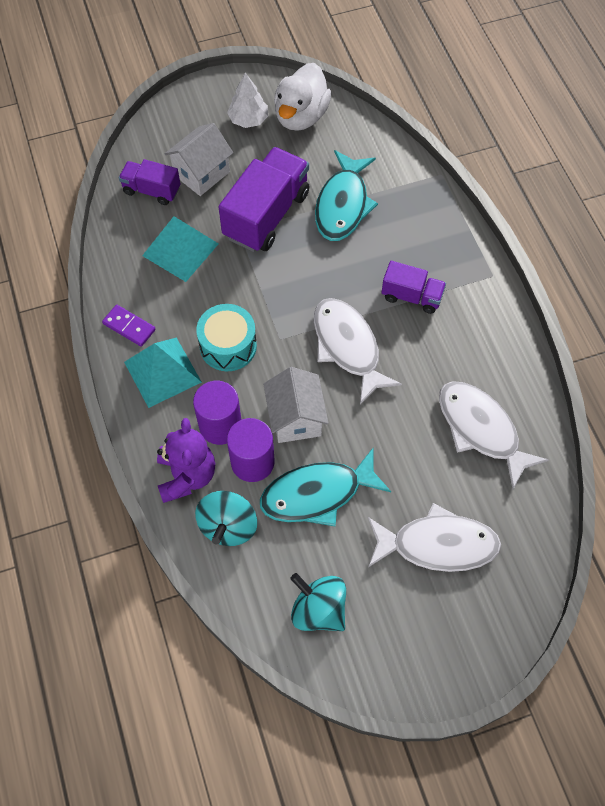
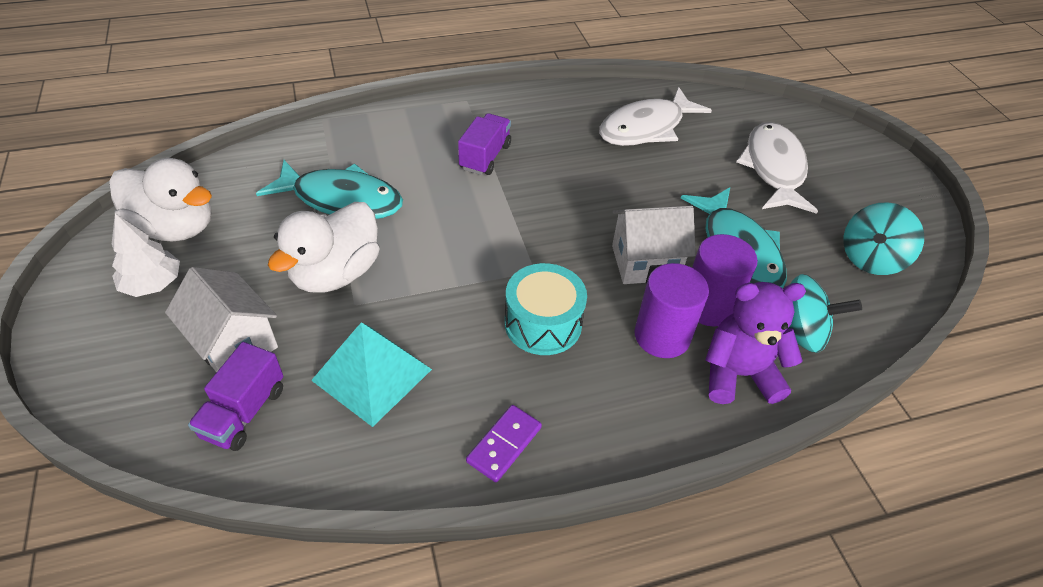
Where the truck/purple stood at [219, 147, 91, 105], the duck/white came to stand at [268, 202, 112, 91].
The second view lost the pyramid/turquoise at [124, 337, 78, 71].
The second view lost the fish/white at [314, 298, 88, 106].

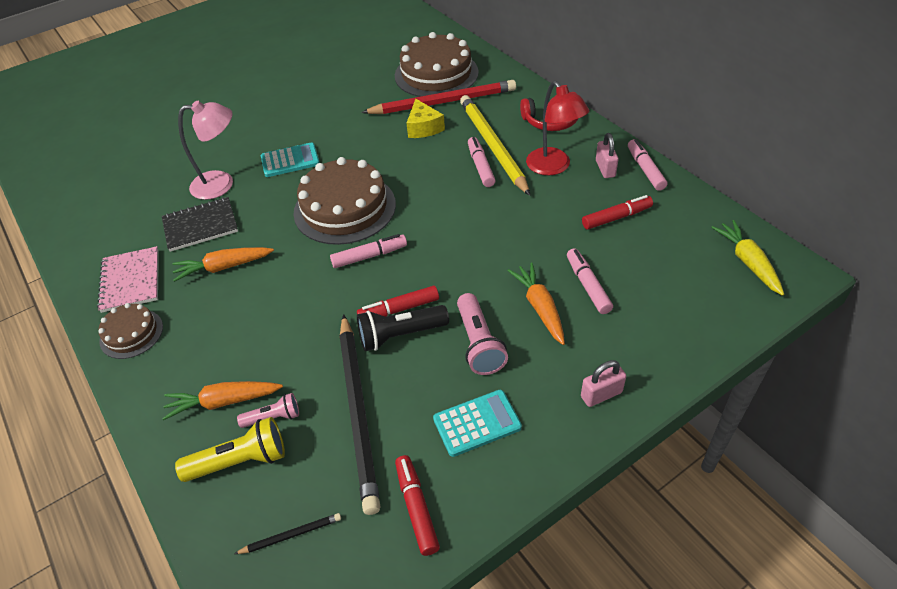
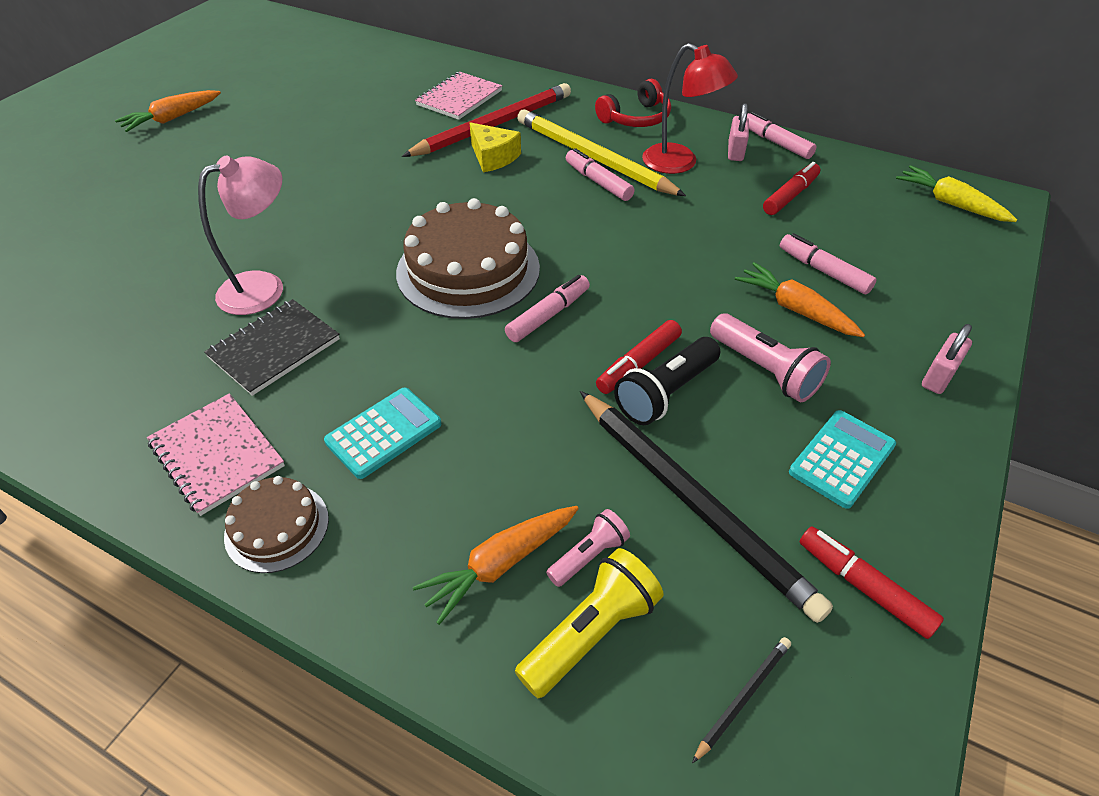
The carrot/orange ended up elsewhere, having gone from [172, 247, 102, 35] to [115, 90, 106, 42].
The calculator/turquoise ended up elsewhere, having gone from [261, 142, 59, 35] to [324, 387, 117, 92].
Where the cake/brown stood at [395, 32, 84, 65], the notebook/pink came to stand at [415, 72, 87, 48].
The padlock/pink at [596, 133, 23, 45] ended up facing another way, 45 degrees clockwise from before.

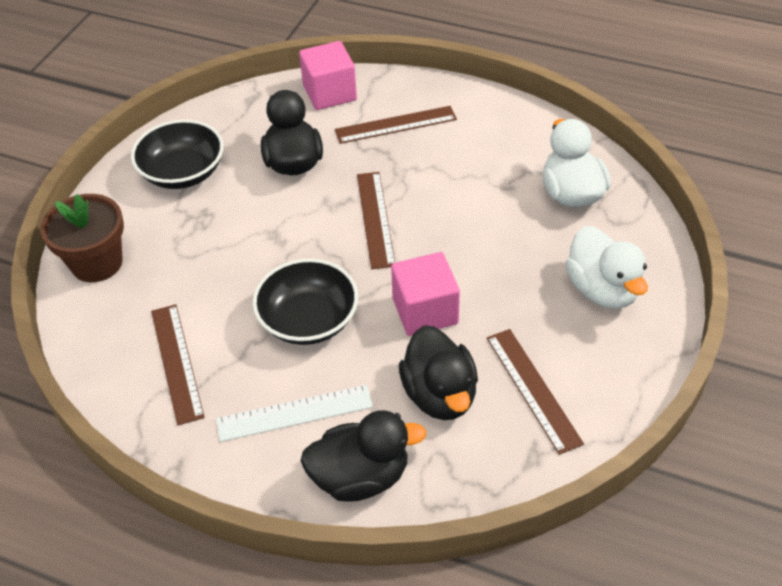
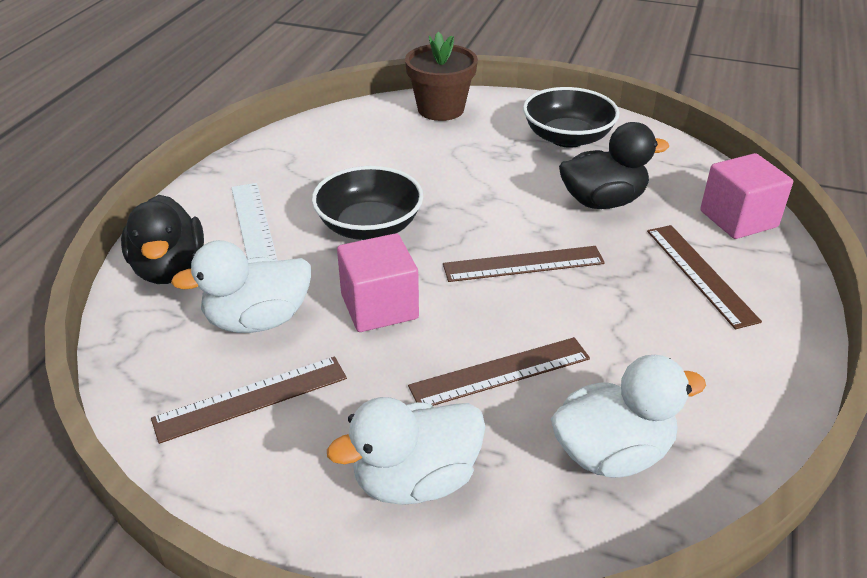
What was the duck/black at [399, 325, 79, 95] turned into the duck/white at [171, 240, 140, 93].
The ruler/brown ended up elsewhere, having gone from [151, 304, 54, 122] to [408, 337, 182, 69].

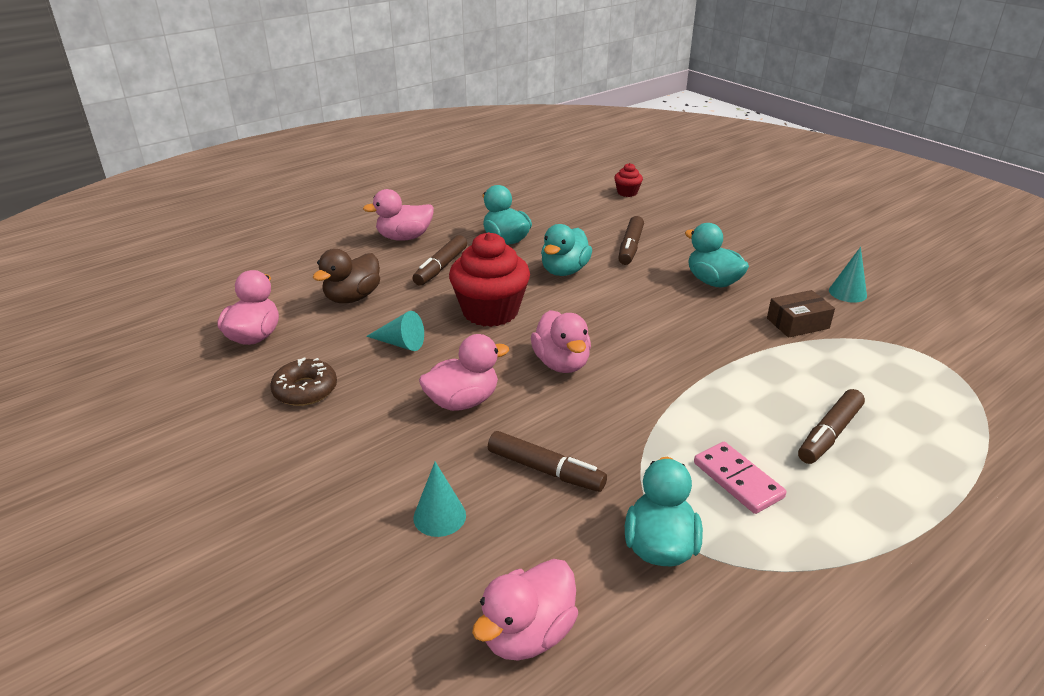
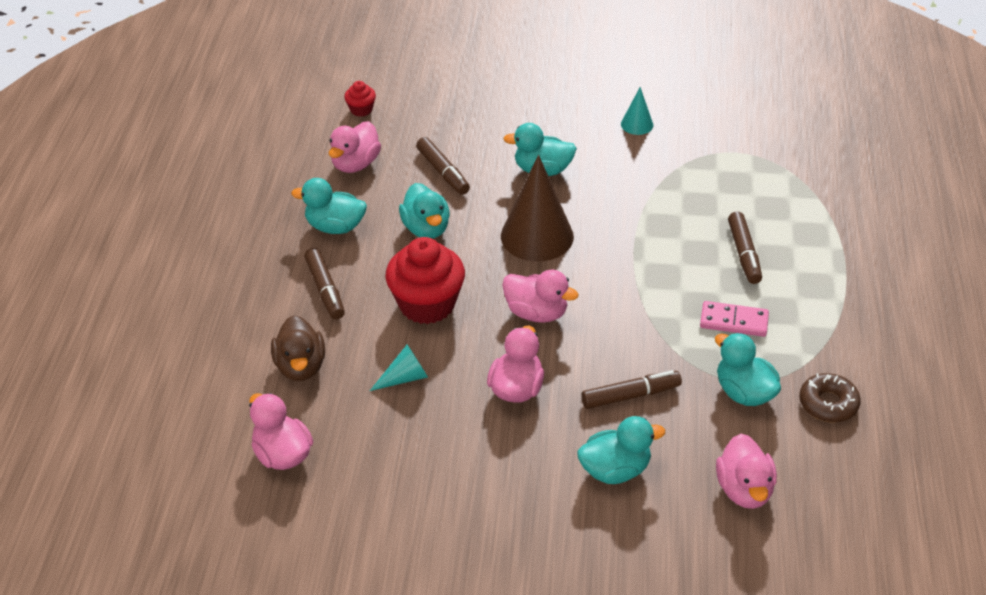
The duck/pink ended up elsewhere, having gone from [363, 189, 71, 52] to [329, 121, 52, 52].
The second view gained the cone/brown at [501, 155, 73, 106].
Where the cone/turquoise stood at [413, 462, 53, 75], the duck/turquoise came to stand at [577, 416, 88, 68].
The donut/brown ended up elsewhere, having gone from [270, 357, 67, 49] to [799, 373, 62, 49].
The second view lost the box/brown at [767, 290, 68, 48].

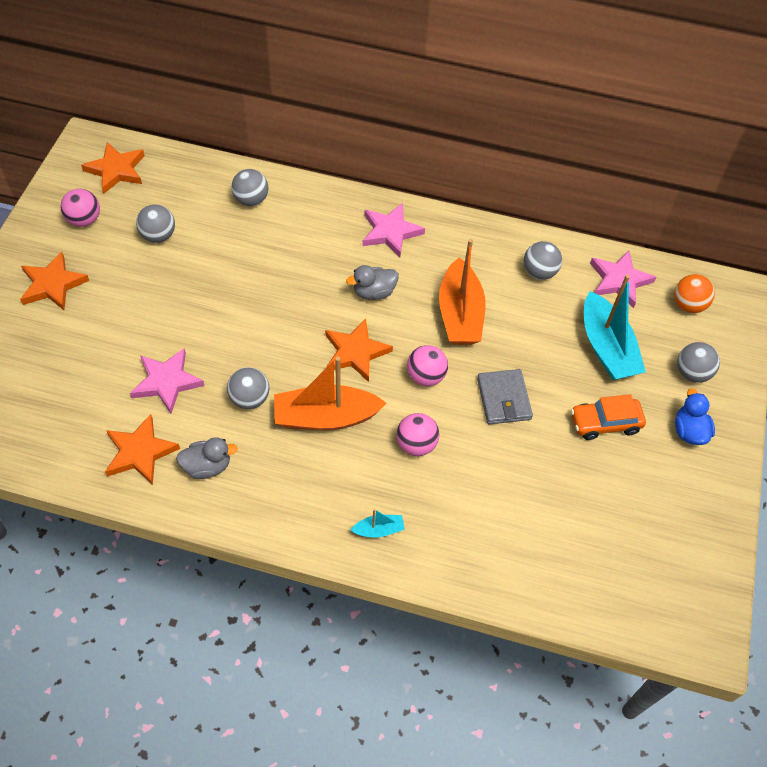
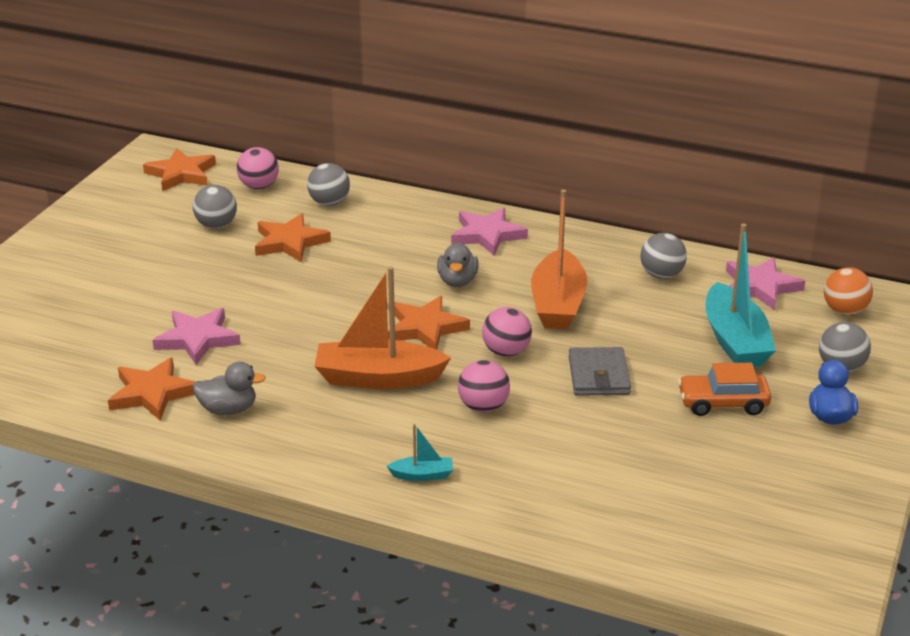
The ball/pink ended up elsewhere, having gone from [61, 189, 39, 38] to [237, 147, 42, 42].
The star/orange ended up elsewhere, having gone from [20, 252, 69, 58] to [255, 213, 76, 49].
The duck/grey at [346, 265, 53, 35] ended up facing another way, 75 degrees counterclockwise from before.
The second view lost the ball/grey at [227, 367, 42, 42].

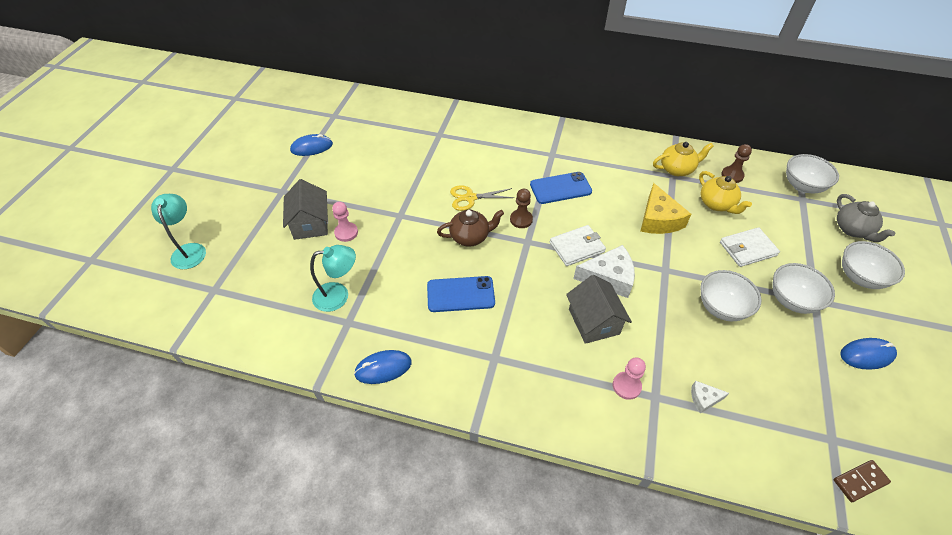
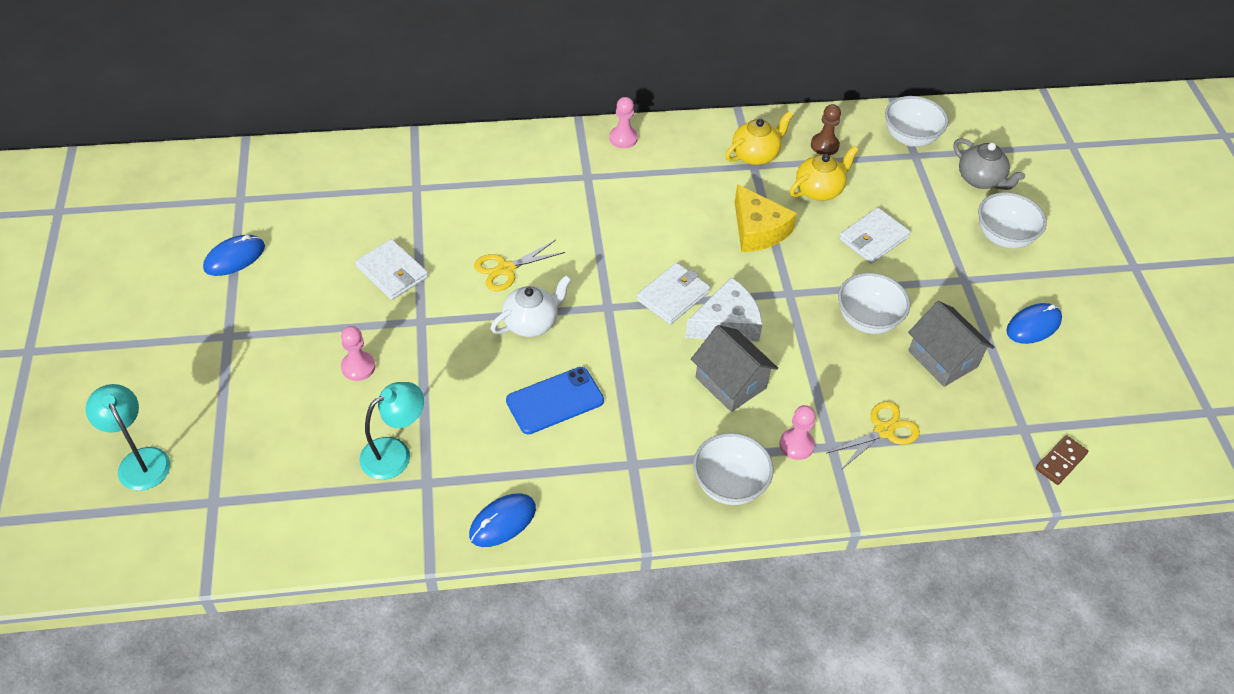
The second view gained the wallet/white at [355, 239, 73, 61].
What was the teapot/brown at [437, 210, 67, 37] turned into the teapot/white at [491, 275, 80, 62].
The second view gained the pawn/pink at [609, 97, 29, 51].
The bowl/white ended up elsewhere, having gone from [772, 263, 63, 51] to [693, 433, 81, 72].
The teapot/yellow at [699, 171, 53, 43] ended up facing another way, 75 degrees counterclockwise from before.
Where the cheese/white stood at [691, 381, 38, 33], the scissors/yellow came to stand at [826, 401, 94, 69].
The house/grey ended up elsewhere, having gone from [283, 179, 45, 61] to [908, 301, 86, 86].
The second view lost the pawn/brown at [510, 189, 23, 39].
The second view lost the phone/blue at [530, 172, 62, 32].

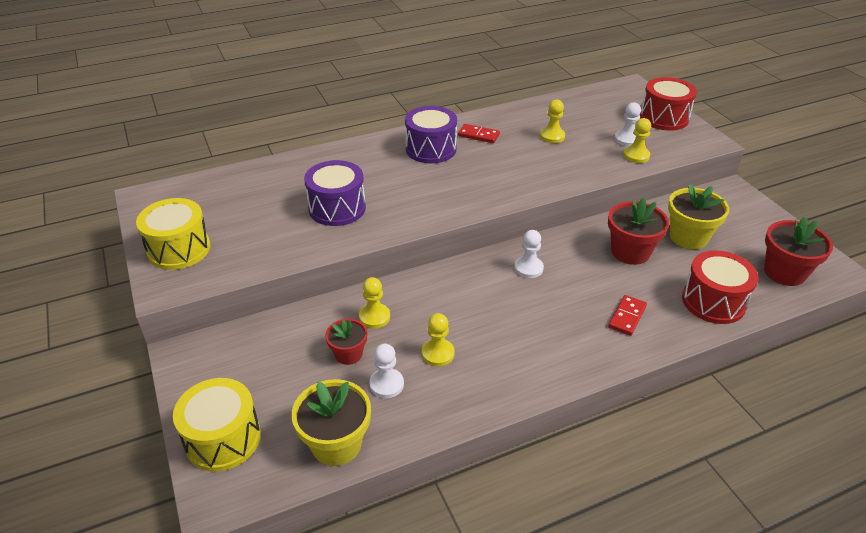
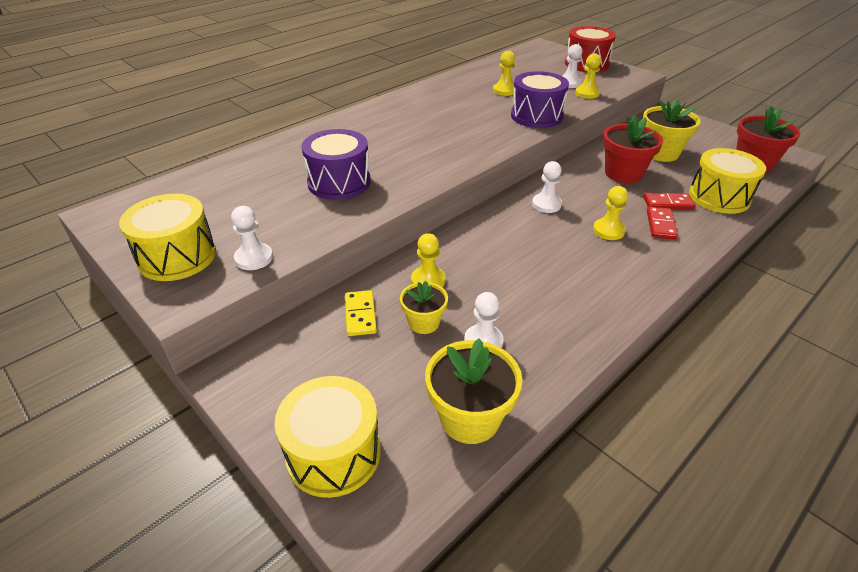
The second view gained the pawn/white at [231, 206, 42, 64].
The second view gained the domino/yellow at [345, 290, 32, 46].
What was the flower pot/red at [325, 319, 43, 46] turned into the flower pot/yellow at [400, 281, 48, 53].
The drum/purple ended up elsewhere, having gone from [405, 106, 52, 57] to [511, 71, 58, 57].
The pawn/yellow ended up elsewhere, having gone from [422, 313, 33, 53] to [593, 186, 35, 54].
The domino/red ended up elsewhere, having gone from [458, 124, 42, 19] to [643, 193, 52, 17].
What was the drum/red at [682, 250, 77, 74] turned into the drum/yellow at [689, 148, 77, 66].

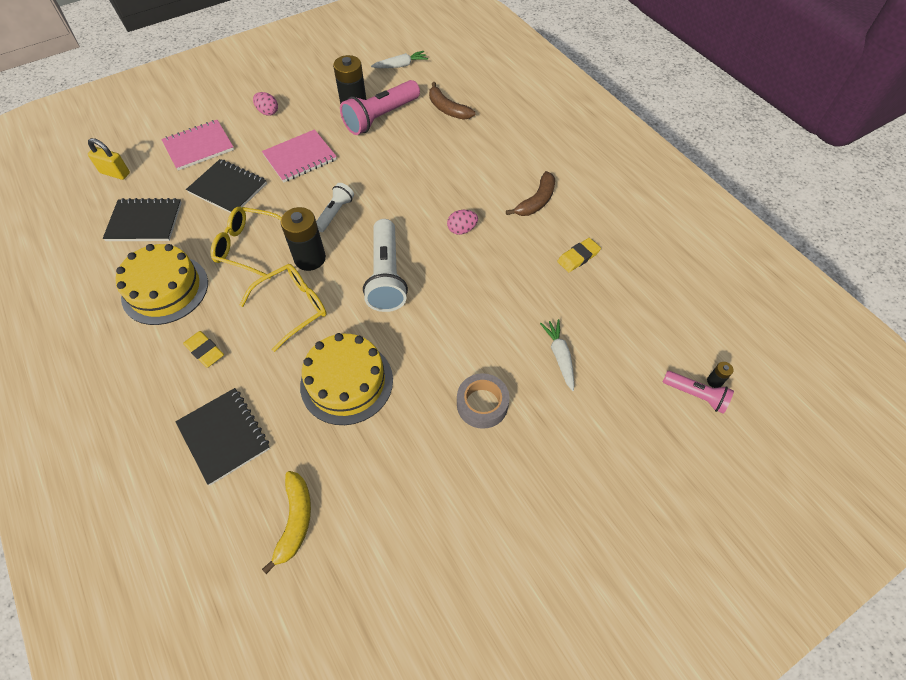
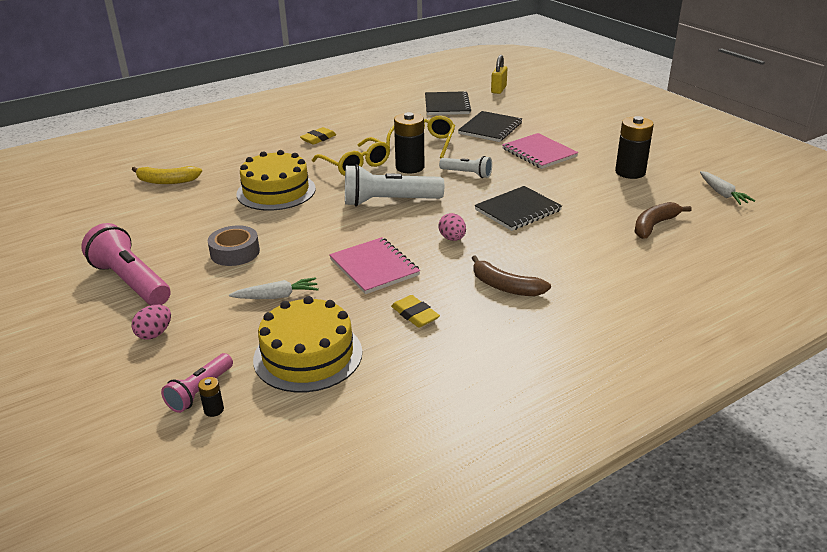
The flashlight/pink ended up elsewhere, having gone from [340, 80, 80, 55] to [81, 223, 90, 82].
The egg/pink ended up elsewhere, having gone from [253, 92, 25, 24] to [131, 305, 40, 35].
The cake/yellow ended up elsewhere, having gone from [115, 244, 93, 81] to [253, 296, 109, 96].
The notebook/pink ended up elsewhere, having gone from [161, 120, 73, 51] to [329, 237, 91, 57].
The notebook/black ended up elsewhere, having gone from [175, 388, 95, 97] to [474, 186, 88, 45].

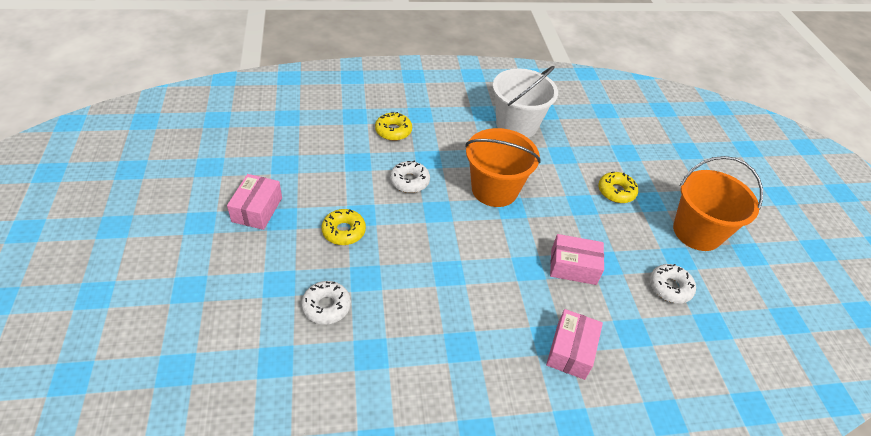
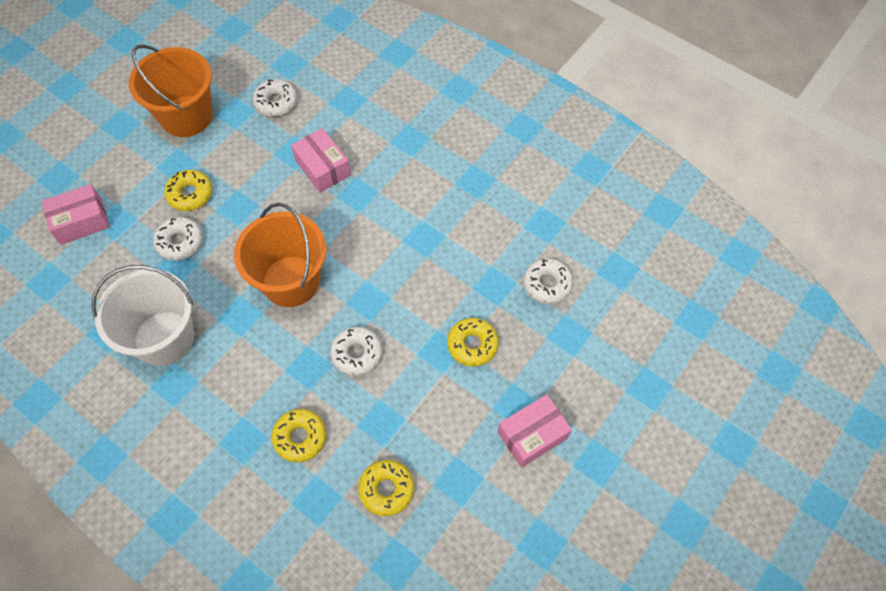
The box/pink ended up elsewhere, having gone from [546, 309, 57, 71] to [41, 184, 69, 61].
The second view gained the donut/white at [153, 217, 50, 44].
The second view gained the donut/yellow at [358, 460, 56, 56].

